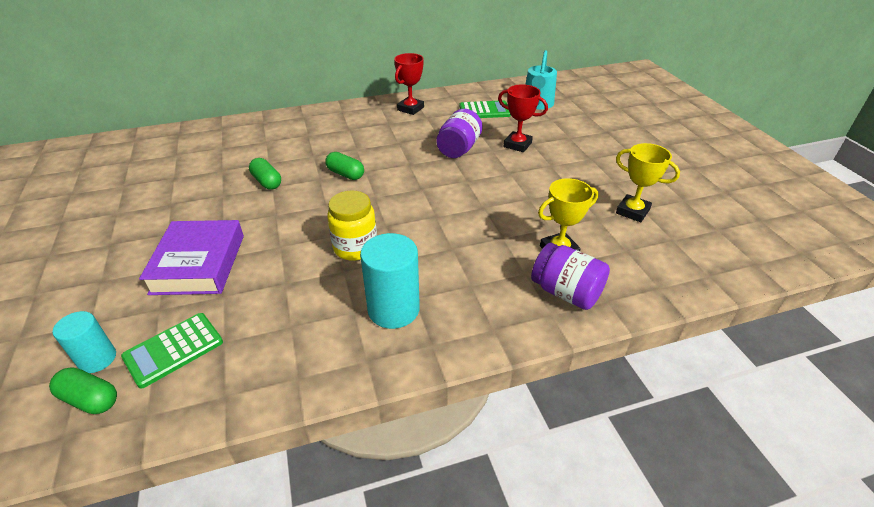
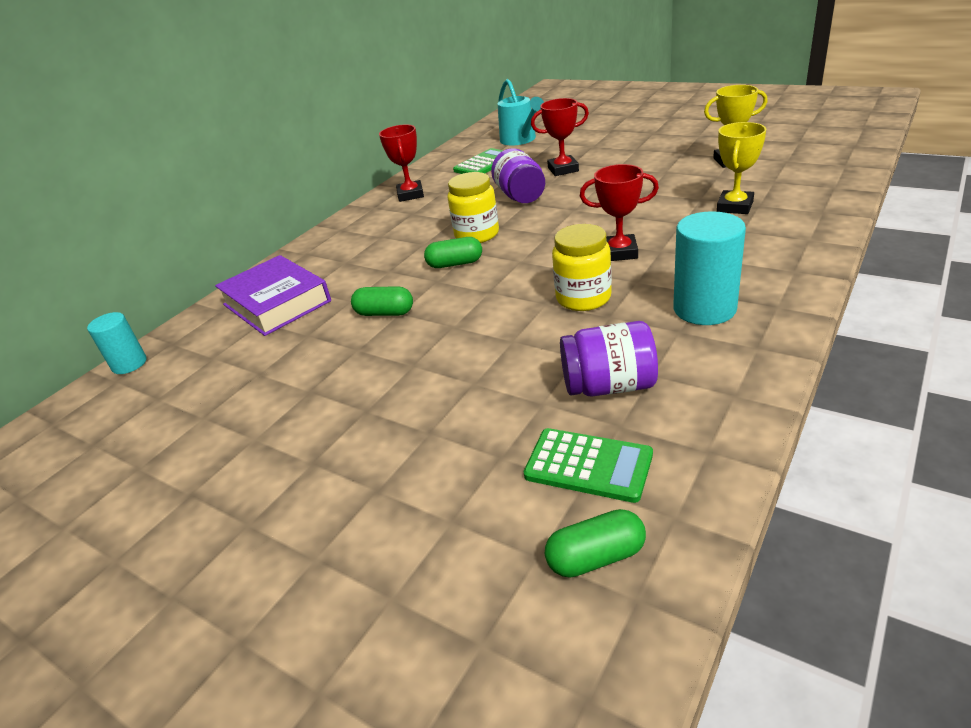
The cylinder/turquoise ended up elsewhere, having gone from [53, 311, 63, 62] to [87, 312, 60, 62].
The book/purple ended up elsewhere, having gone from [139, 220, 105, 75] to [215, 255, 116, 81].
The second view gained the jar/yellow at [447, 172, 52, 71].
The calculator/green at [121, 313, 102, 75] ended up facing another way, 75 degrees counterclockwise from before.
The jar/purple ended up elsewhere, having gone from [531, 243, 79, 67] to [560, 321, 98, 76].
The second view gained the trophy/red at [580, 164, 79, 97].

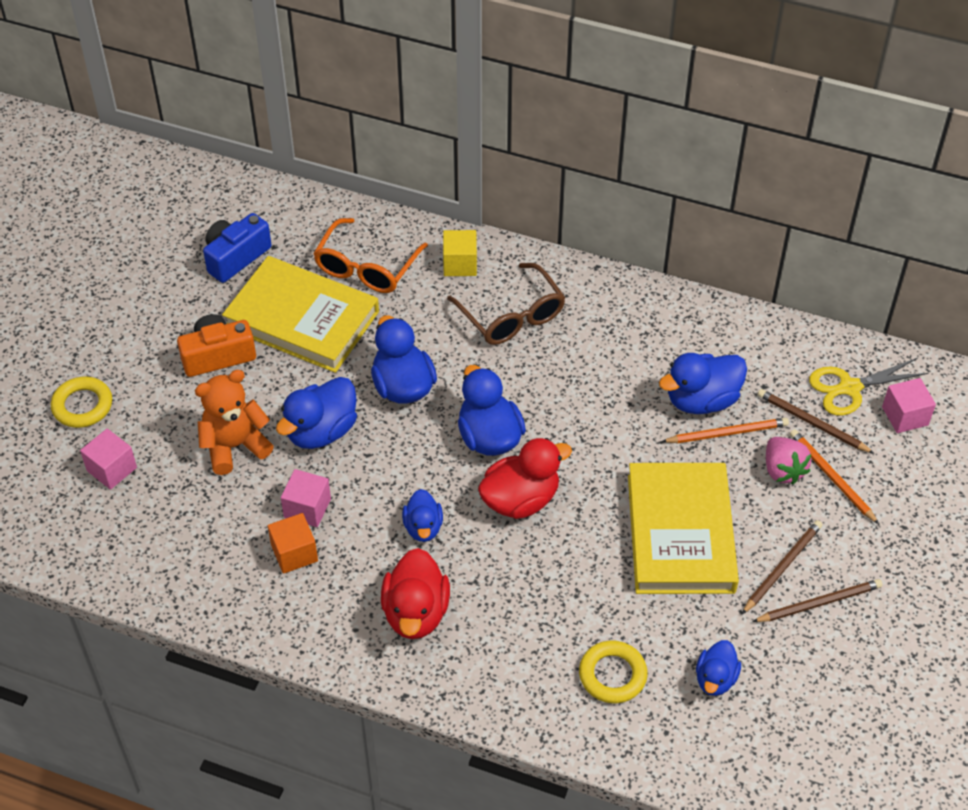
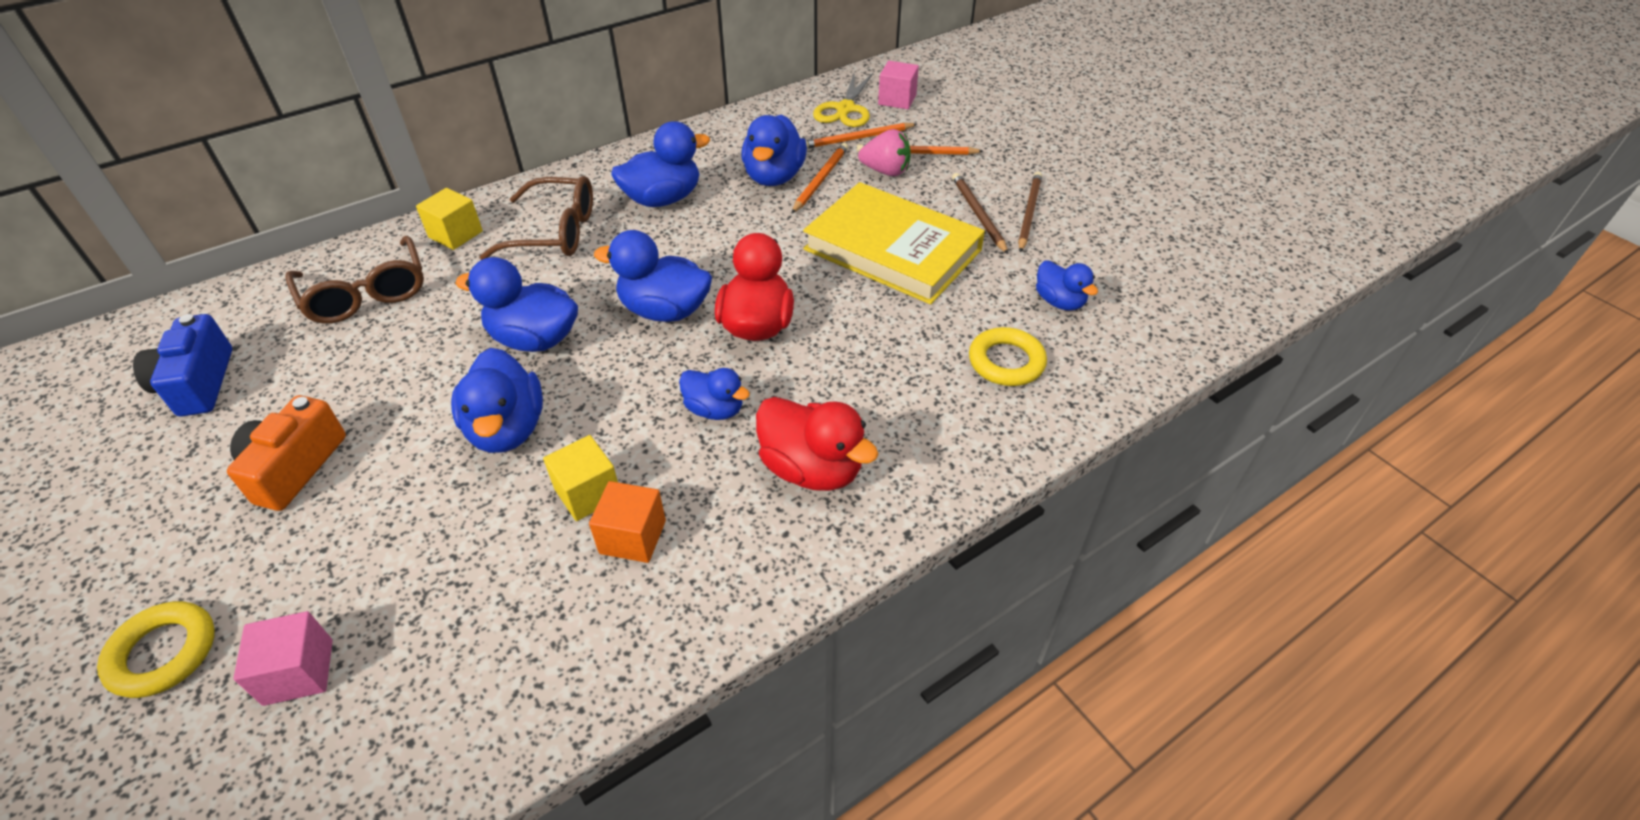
What was the glasses/orange at [313, 218, 115, 75] turned into the glasses/brown at [285, 235, 139, 88].
What was the cube/pink at [281, 469, 50, 58] turned into the cube/yellow at [543, 435, 75, 86].
The second view gained the duck/blue at [611, 121, 99, 86].
What was the pencil/brown at [758, 389, 116, 64] turned into the pencil/orange at [806, 123, 111, 25].
The second view lost the teddy bear/orange at [195, 370, 79, 105].
The second view lost the book/yellow at [222, 256, 157, 117].

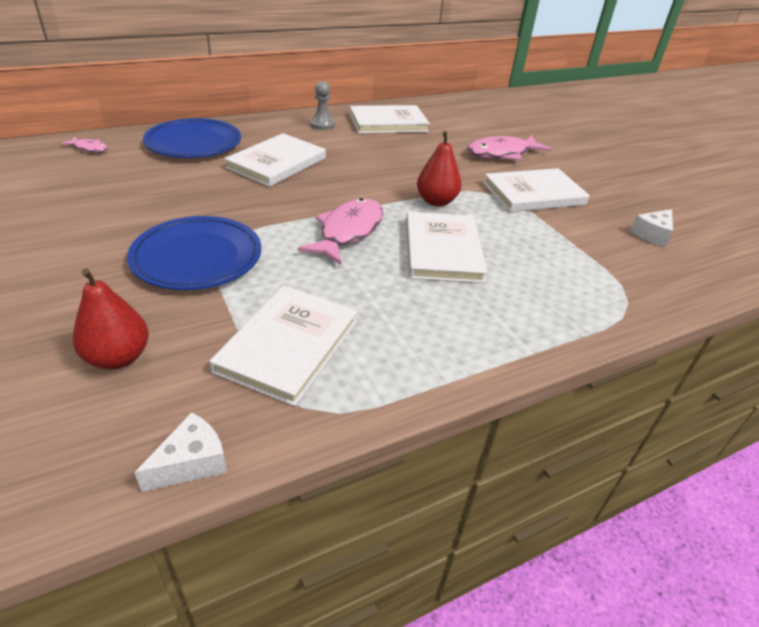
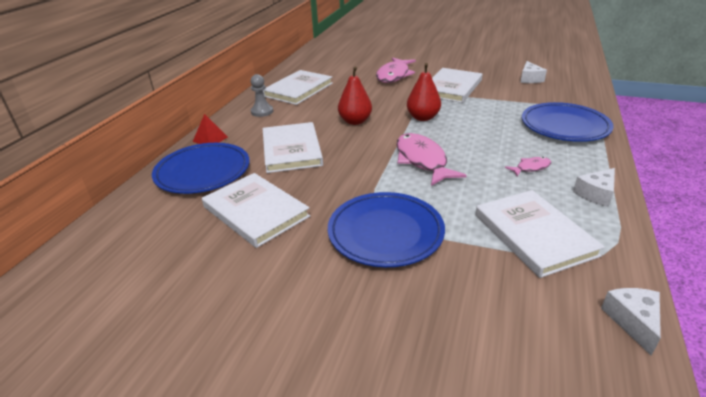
The second view gained the pyramid/red at [193, 114, 35, 30].
The book/white ended up elsewhere, having gone from [406, 211, 82, 72] to [202, 173, 108, 75].
The pear/red ended up elsewhere, having gone from [73, 268, 76, 102] to [338, 66, 34, 59].
The fish/pink ended up elsewhere, having gone from [61, 137, 47, 16] to [505, 157, 46, 19].
The second view gained the plate/blue at [522, 102, 92, 40].
The second view gained the cheese/white at [573, 168, 42, 39].

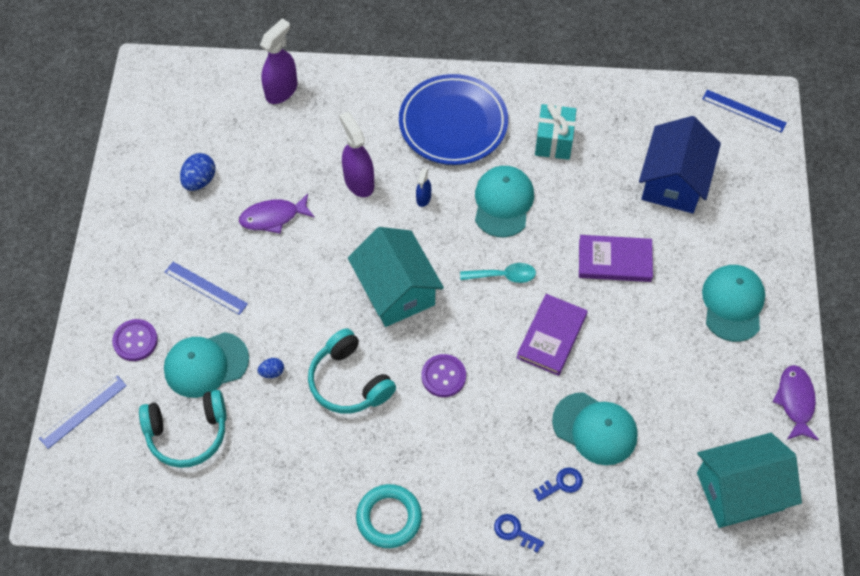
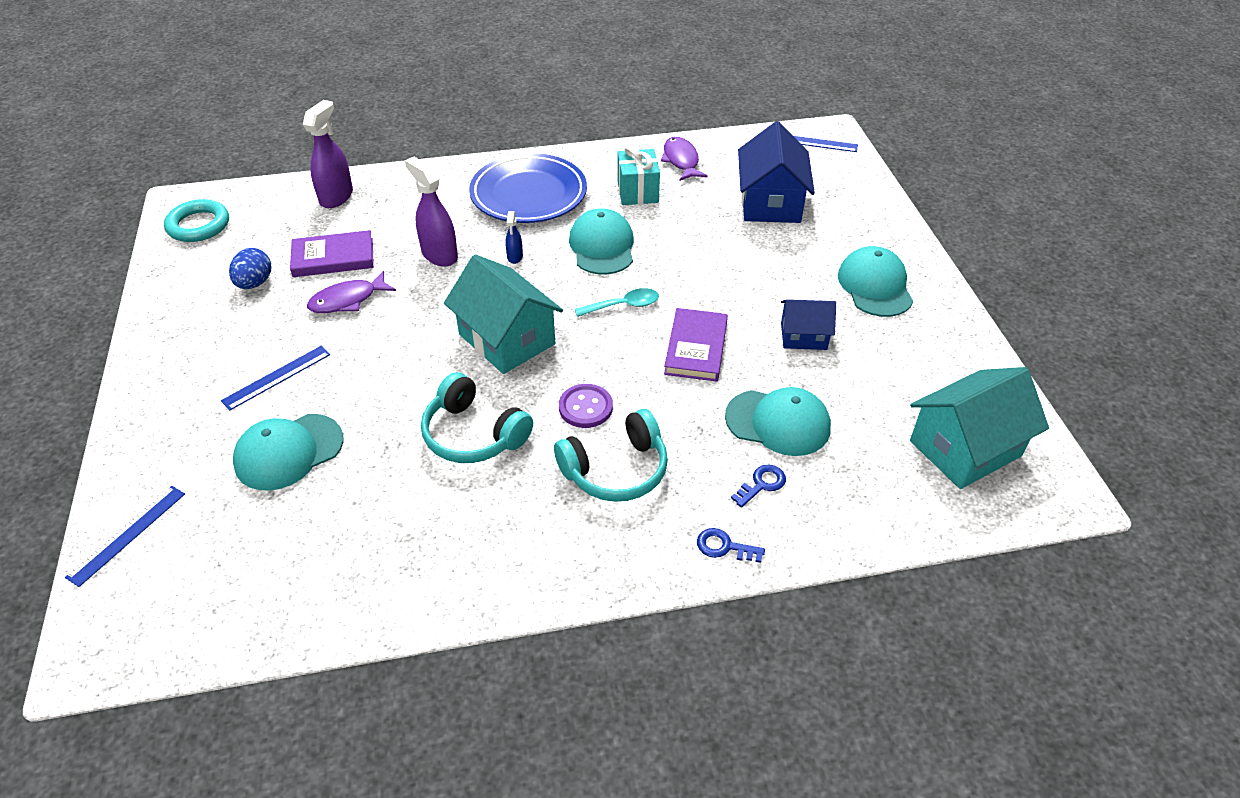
The ring/turquoise ended up elsewhere, having gone from [356, 484, 66, 64] to [164, 199, 65, 43].
The ruler/blue at [165, 262, 83, 53] ended up facing another way, 60 degrees counterclockwise from before.
The book/purple ended up elsewhere, having gone from [579, 235, 74, 47] to [290, 230, 84, 47].
The headphones/turquoise ended up elsewhere, having gone from [139, 390, 88, 78] to [554, 409, 114, 93].
The fish/purple ended up elsewhere, having gone from [772, 365, 47, 76] to [661, 137, 47, 44].
The second view gained the house/blue at [781, 299, 55, 51].
The second view lost the button/purple at [112, 319, 46, 42].
The second view lost the egg/blue at [258, 358, 26, 20].

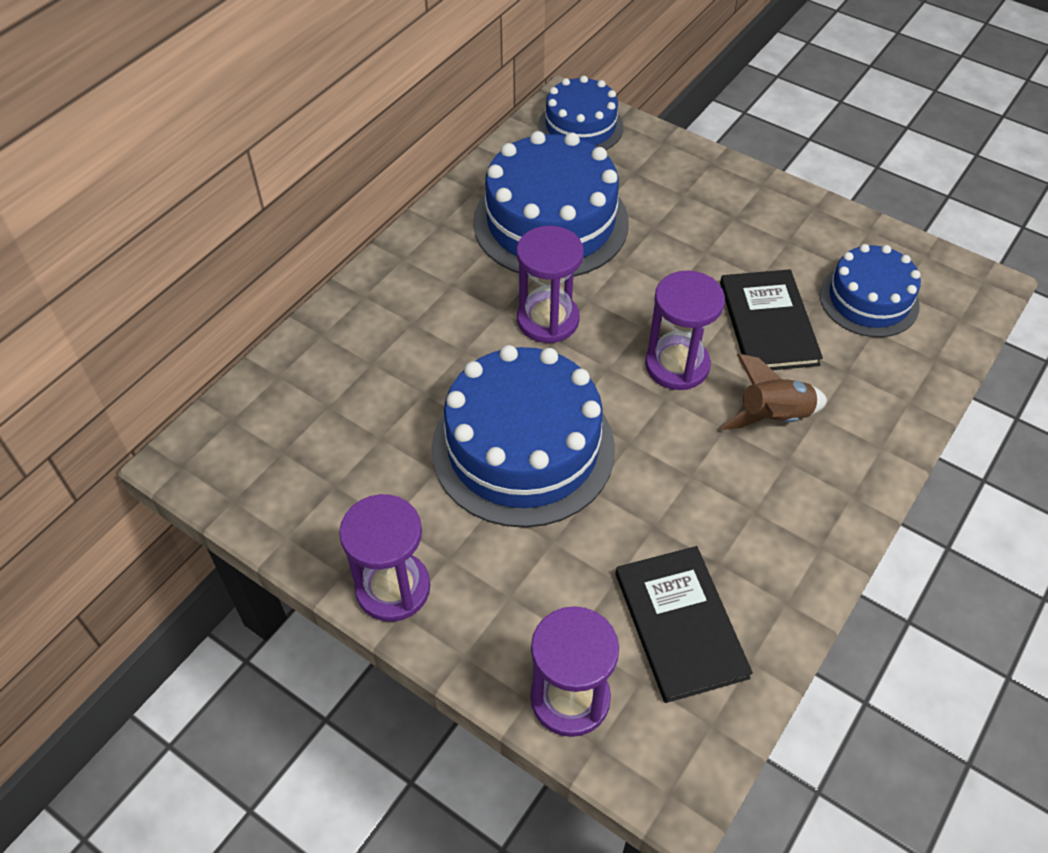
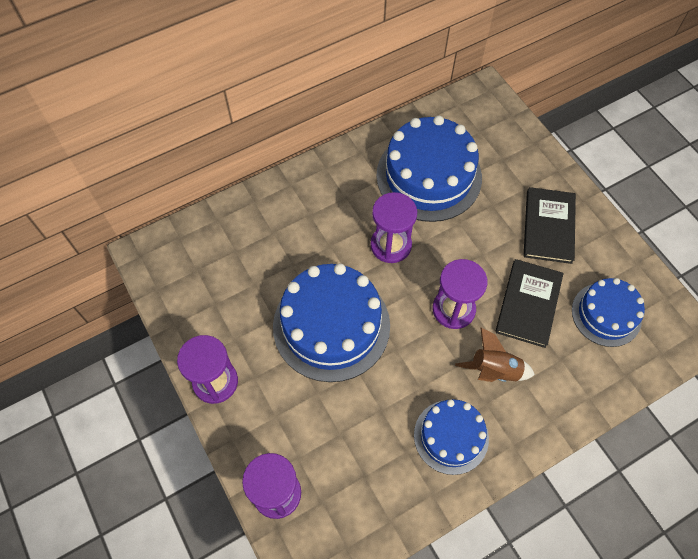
The cake/blue ended up elsewhere, having gone from [538, 76, 85, 74] to [414, 399, 75, 76].
The book/black ended up elsewhere, having gone from [615, 546, 138, 157] to [524, 187, 52, 77].

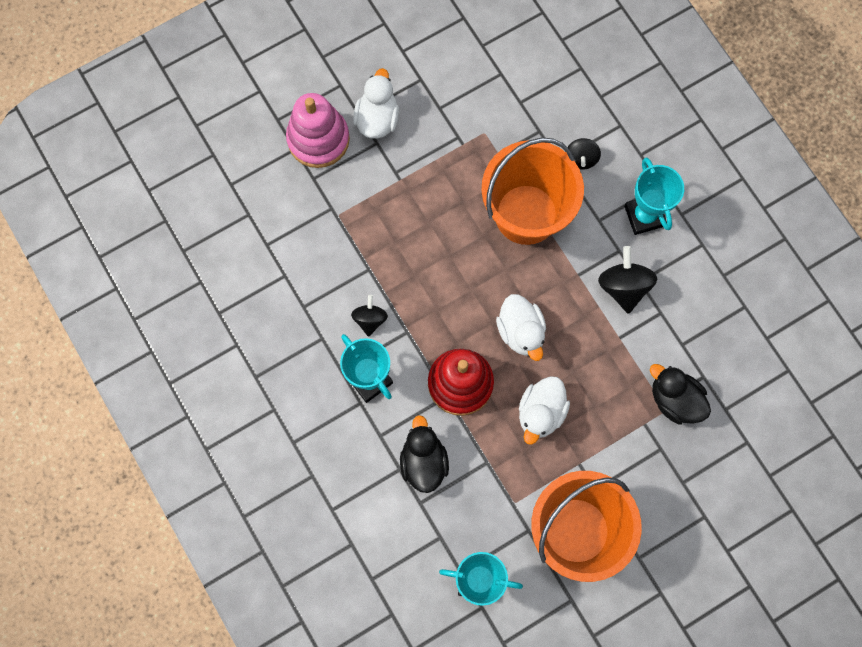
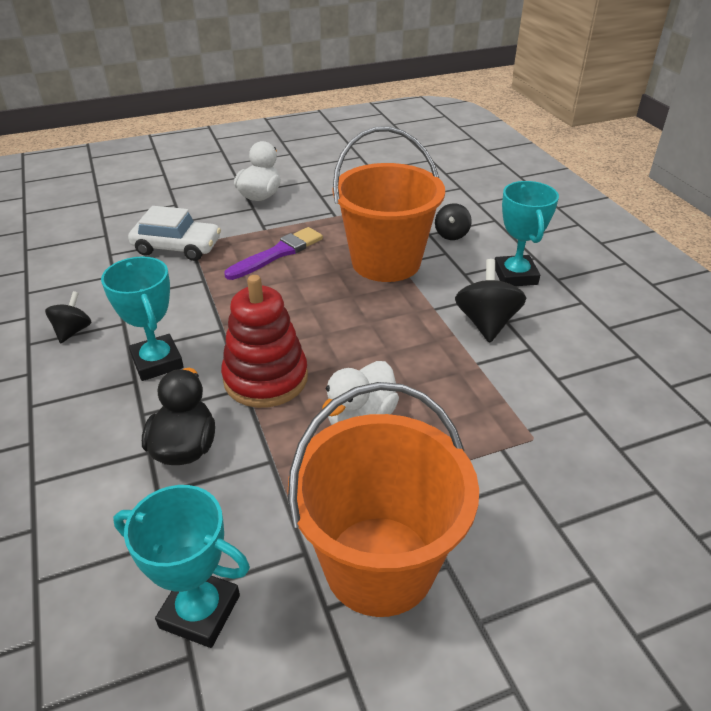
The spinning top/black ended up elsewhere, having gone from [351, 295, 37, 42] to [45, 291, 46, 52].
The second view gained the car/white at [128, 206, 93, 55].
The second view gained the brush/purple at [224, 227, 99, 53].
The second view lost the stacking toy/pink at [286, 93, 64, 75].
The second view lost the duck/white at [496, 294, 50, 67].
The second view lost the duck/black at [650, 364, 61, 61].

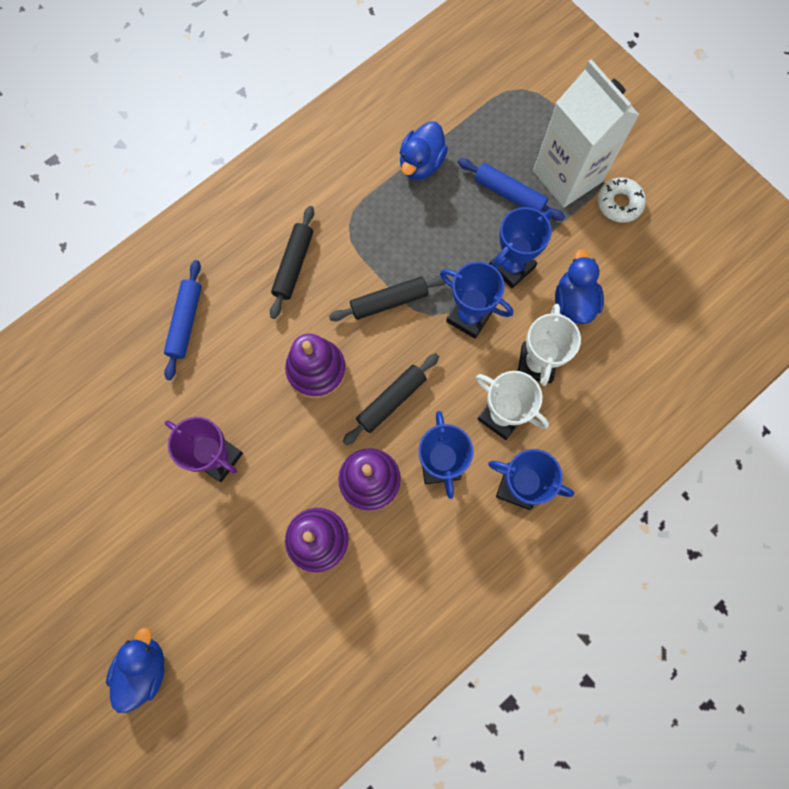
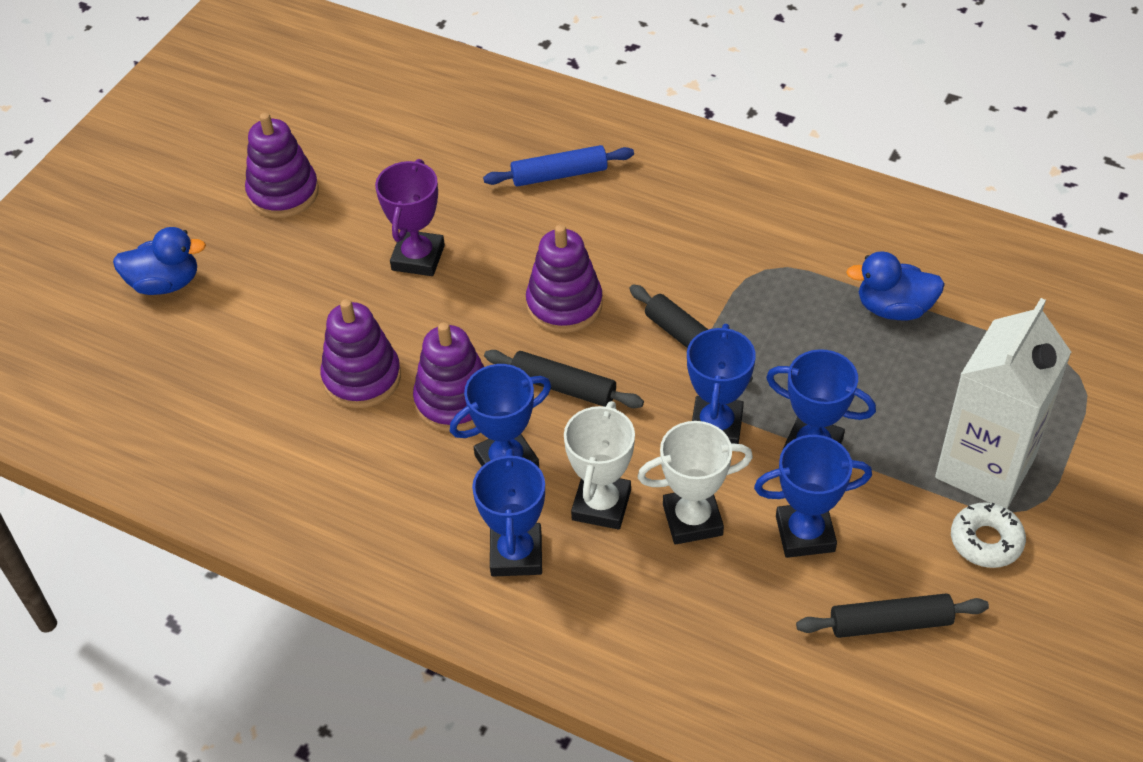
The second view gained the stacking toy/purple at [245, 113, 74, 105].
Where the duck/blue stood at [555, 249, 49, 75], the trophy/blue came to stand at [754, 435, 118, 123].
The rolling pin/black ended up elsewhere, having gone from [270, 206, 44, 113] to [796, 593, 193, 45].
The second view lost the rolling pin/blue at [458, 158, 107, 63].

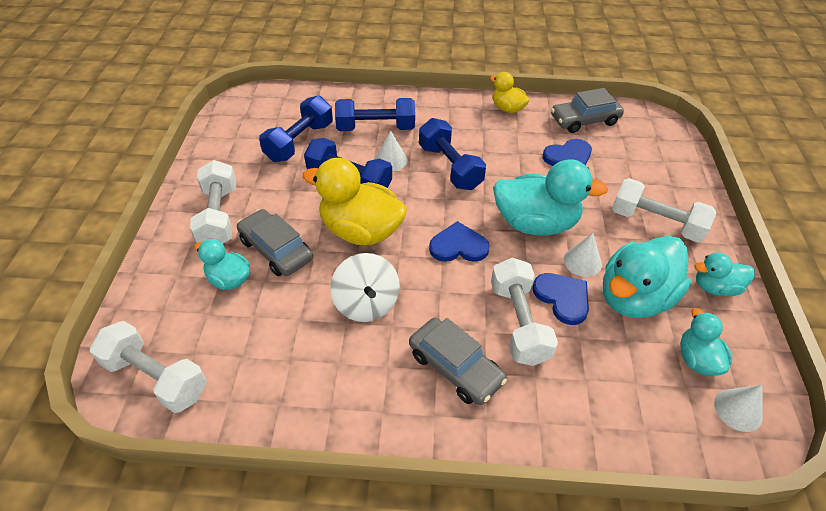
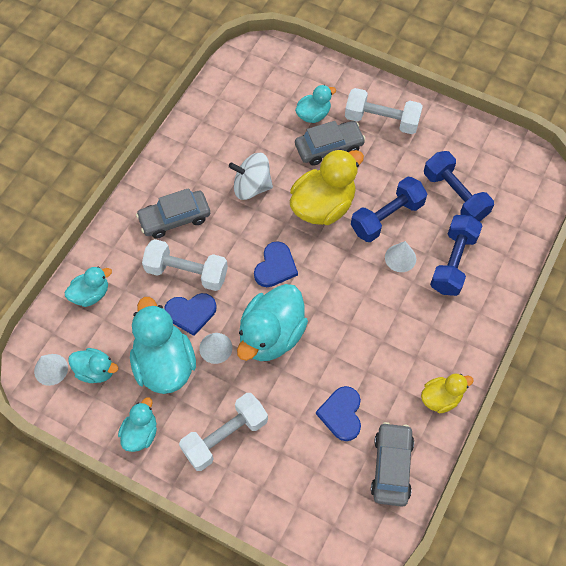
The second view gained the duck/turquoise at [65, 266, 47, 41].
The second view lost the dumbbell/white at [90, 321, 117, 92].
The second view lost the dumbbell/blue at [419, 118, 67, 72].

